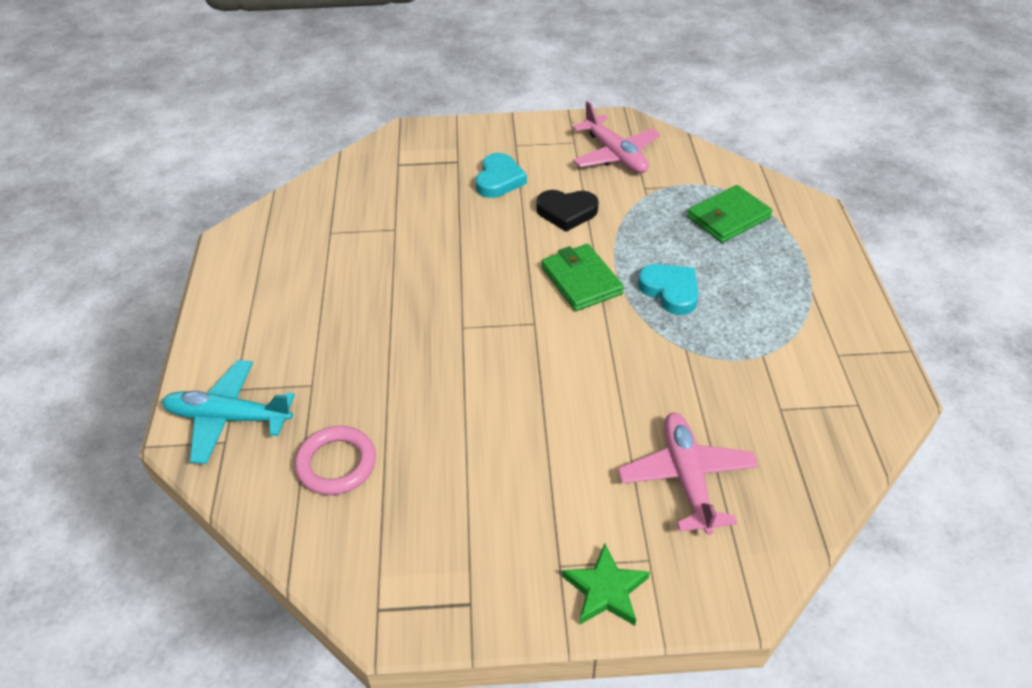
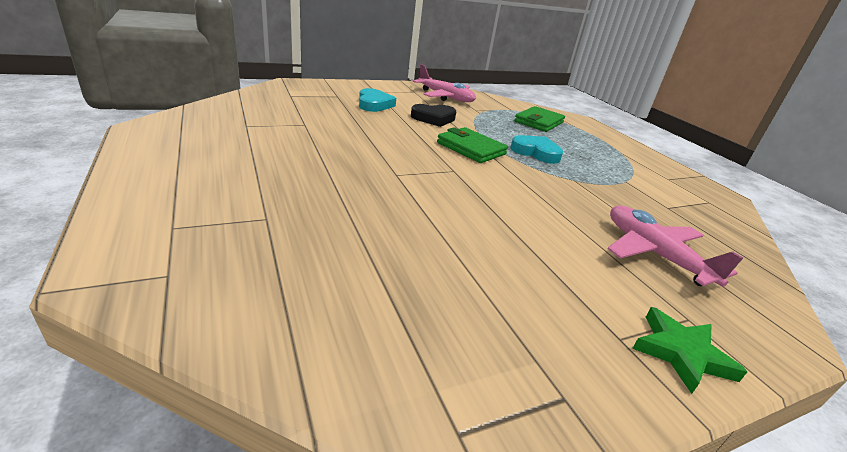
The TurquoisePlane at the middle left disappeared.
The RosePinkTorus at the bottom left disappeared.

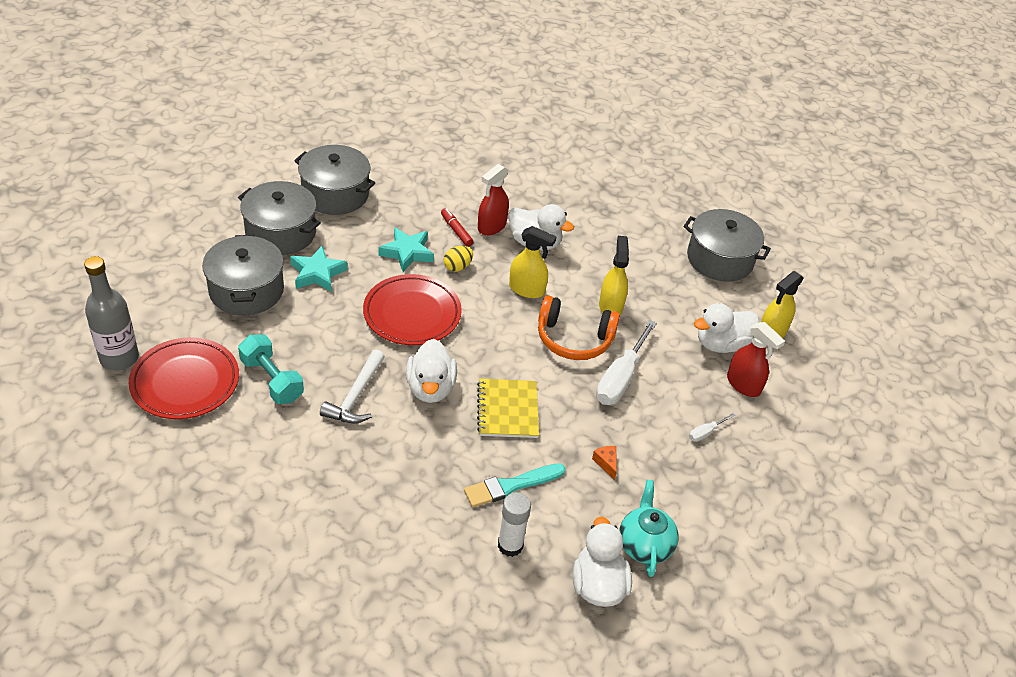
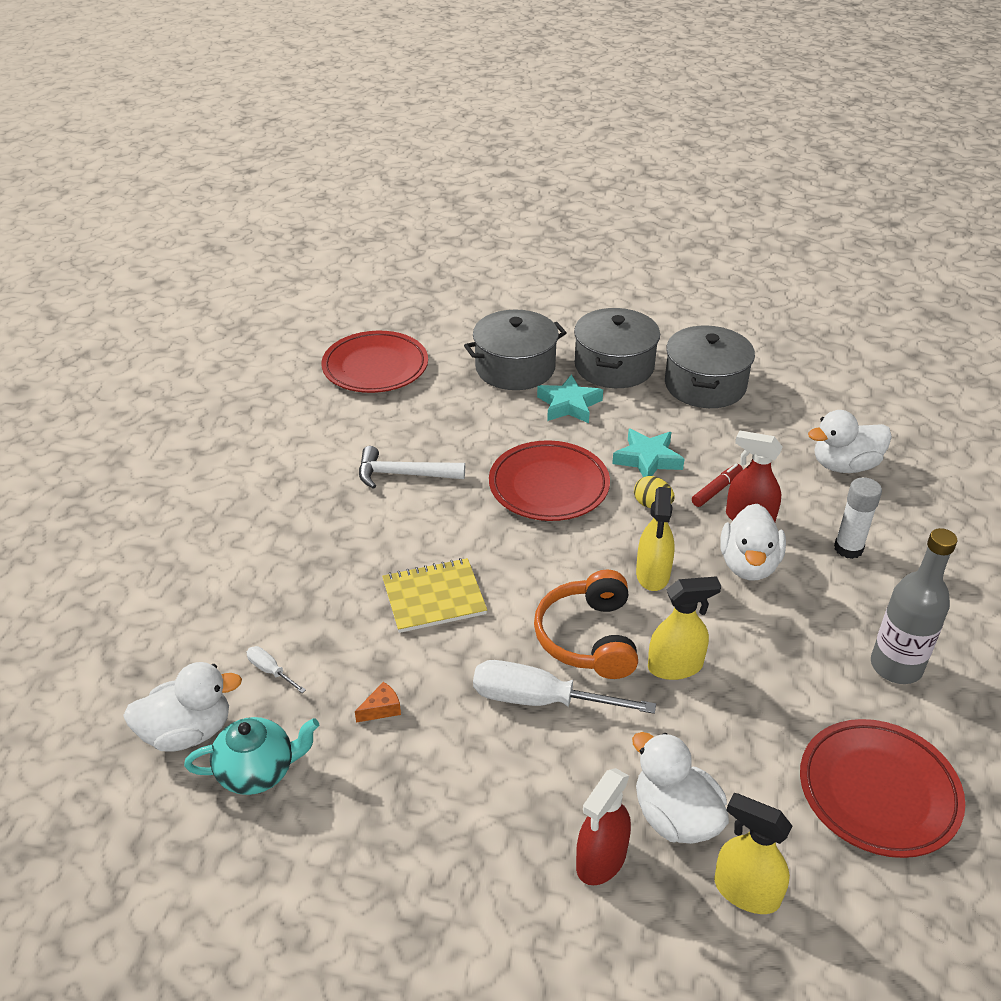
The WhiteFlatScrewdriver (2nd from left in the first image) moved from the middle right to the bottom left.
The GreyStockpot (4th from left) at the middle right was replaced by the RedPlate (3rd from left) at the bottom right.
The WhiteDuck (1st from left in the first image) moved from the centre to the middle right.
The WhiteGlueStick moved from the bottom centre to the middle right.
The GreyBottle moved from the middle left to the middle right.
The TurquoiseFreeWeight at the middle left disappeared.
The TurquoisePaintbrush at the bottom centre disappeared.

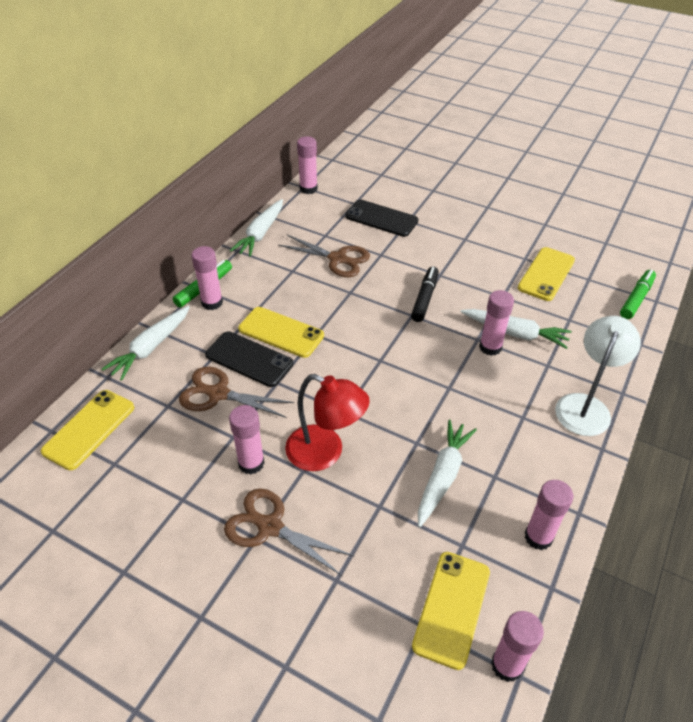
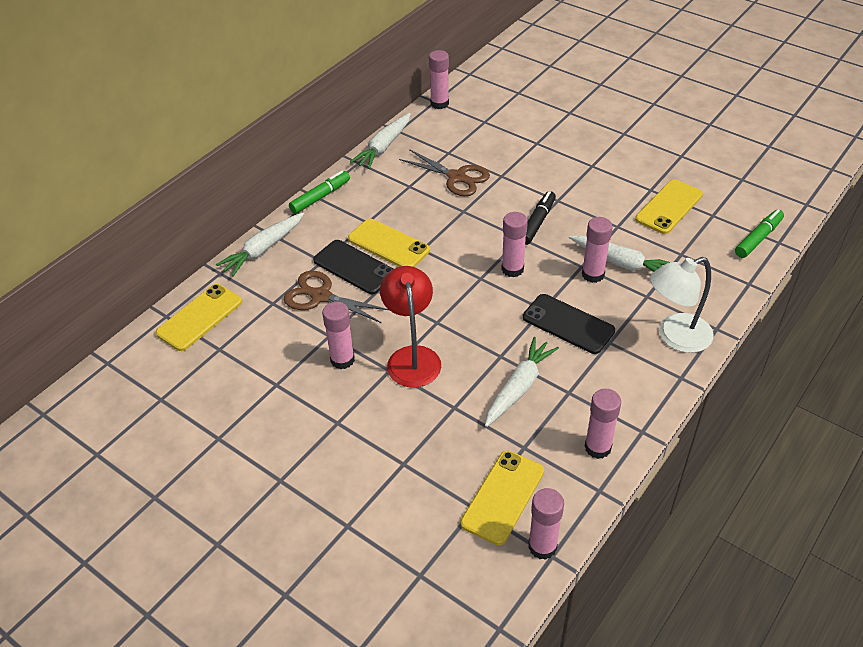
The RedLamp at the centre turned 135 degrees counterclockwise.
The RosePinkGlueStick (1st from left in the first image) moved from the middle left to the centre.
The JetBlackMobilePhone (2nd from left) moved from the top centre to the centre.
The WhiteLamp at the middle right turned 150 degrees counterclockwise.
The RussetShears (2nd from left) at the bottom centre disappeared.

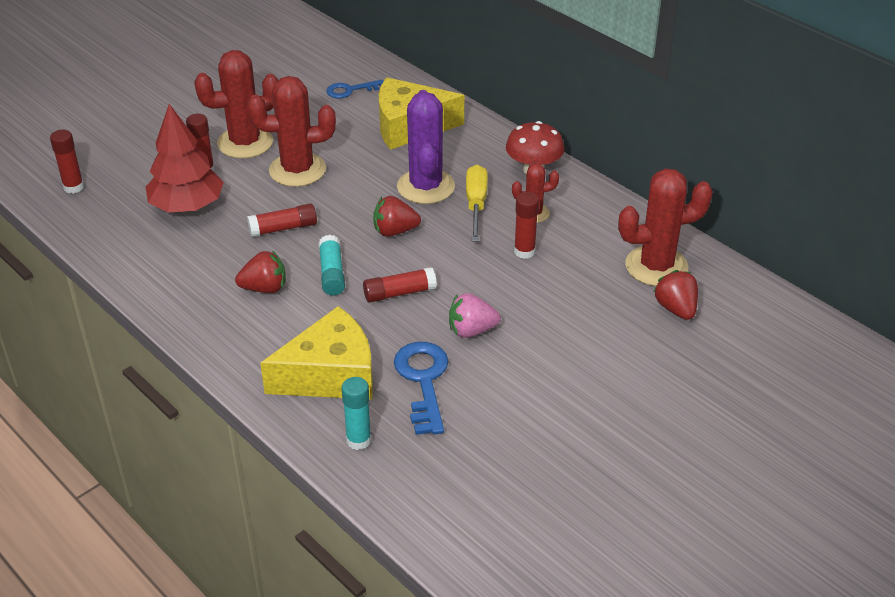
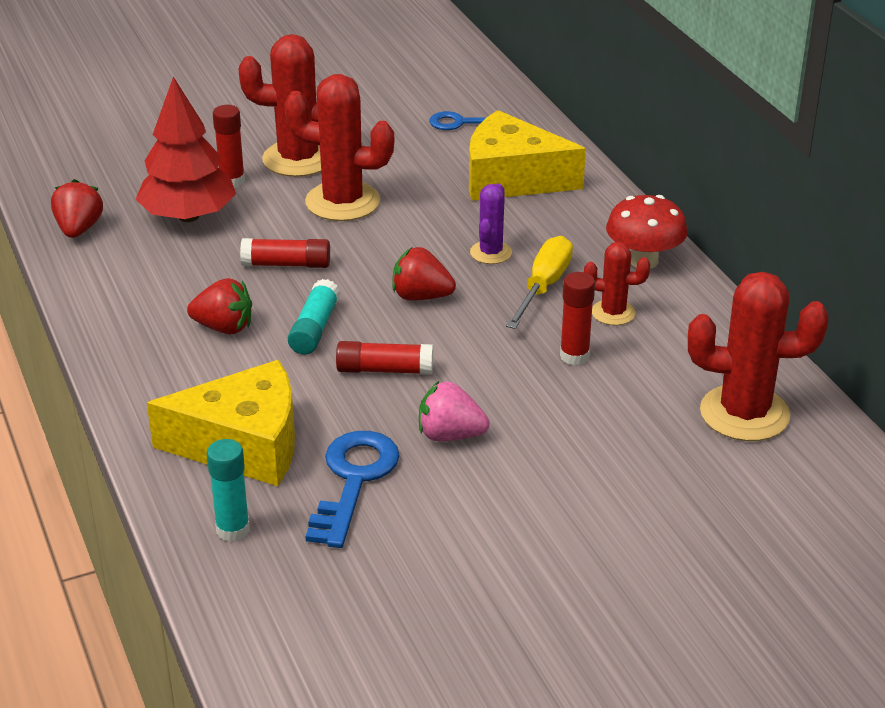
The RedBerry (3rd from left in the first image) moved from the middle right to the top left.
The VioletPricklyPlant at the top centre changed to 0.54 times the size.
The RedGlueStick (1st from left) at the top left disappeared.

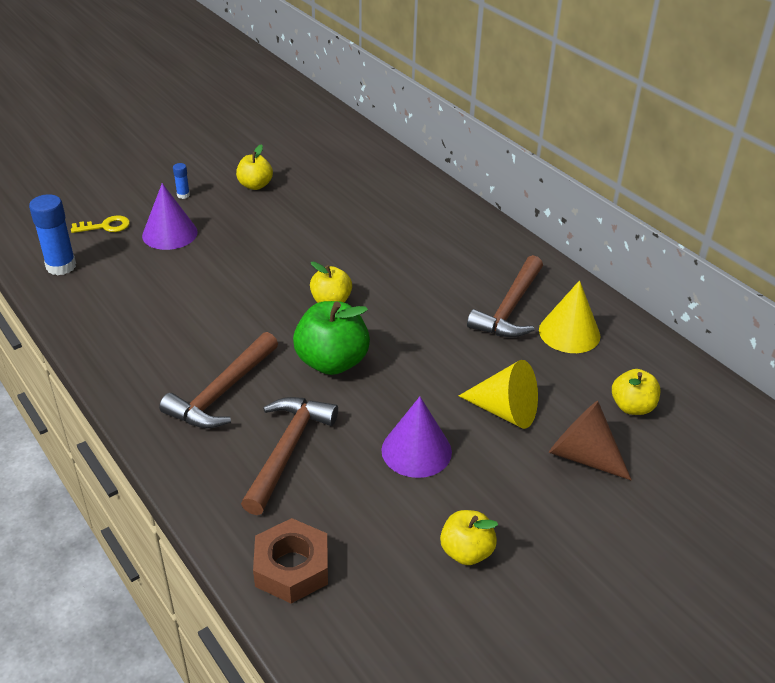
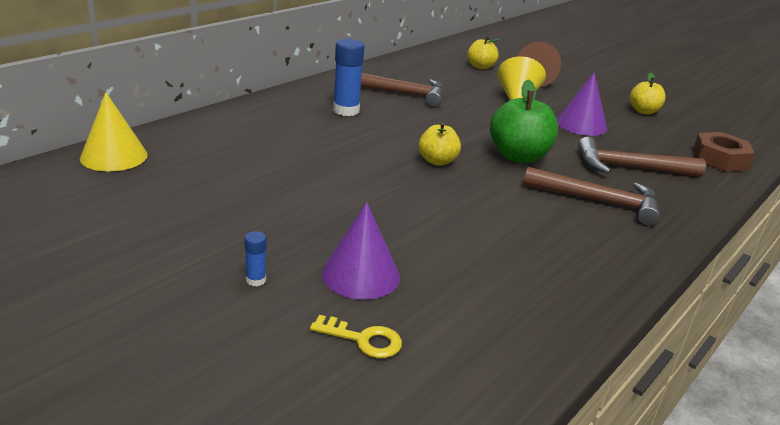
The GoldenConeShape (2nd from left in the first image) moved from the middle right to the top left.
The GoldenKey at the top left turned 135 degrees clockwise.
The RoyalBlueGlueStick (1st from left in the first image) moved from the middle left to the top centre.
The GoldenAppleFruit (1st from left) at the top left disappeared.

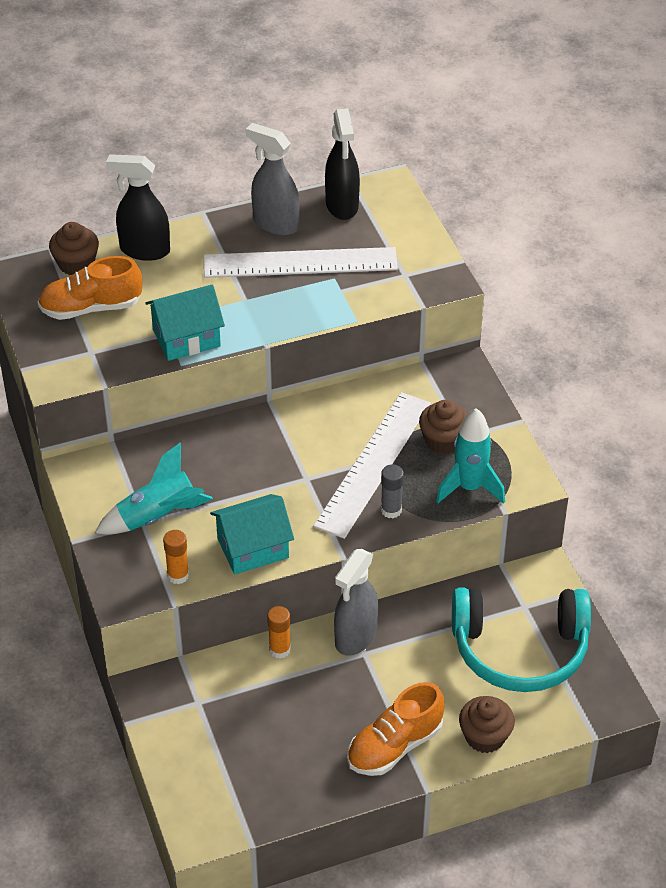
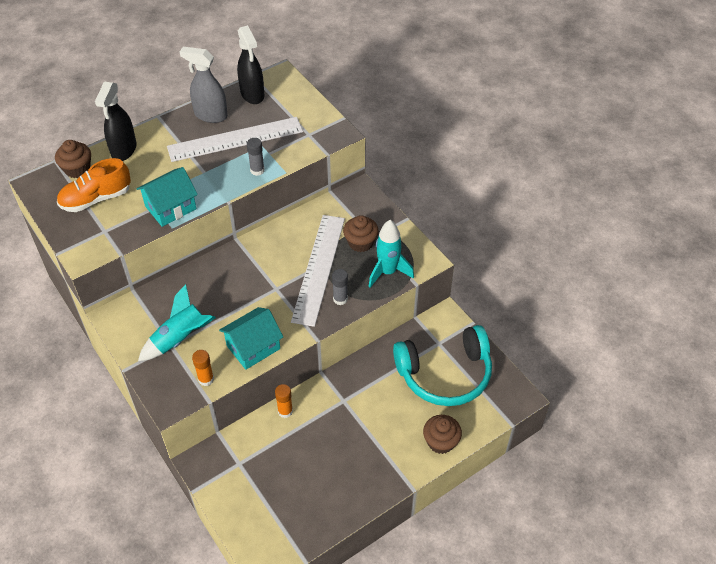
The JetBlackSprayBottle (1st from left) at the top left turned 75 degrees counterclockwise.
The GreyGlueStick (1st from left) at the top centre appeared.
The GreySprayBottle (2nd from left) at the bottom centre disappeared.
The OrangeLaceUpShoe (2nd from left) at the bottom centre disappeared.

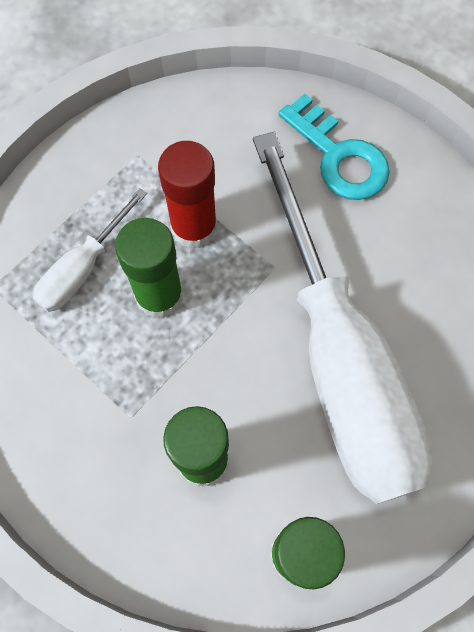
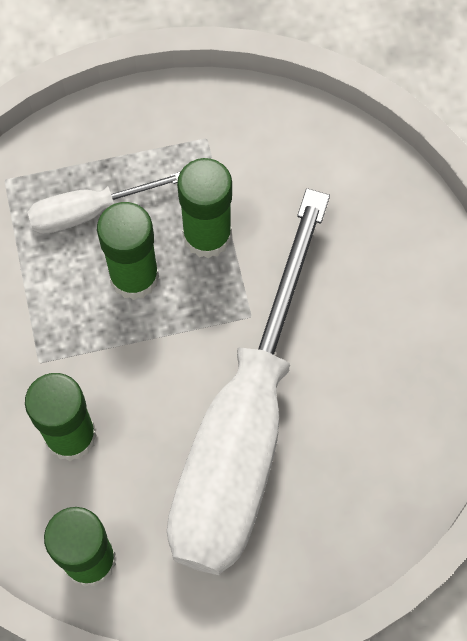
The RedGlueStick at the top centre became the EmeraldGlueStick (4th from left) at the top centre.
The TurquoiseKey at the top right disappeared.

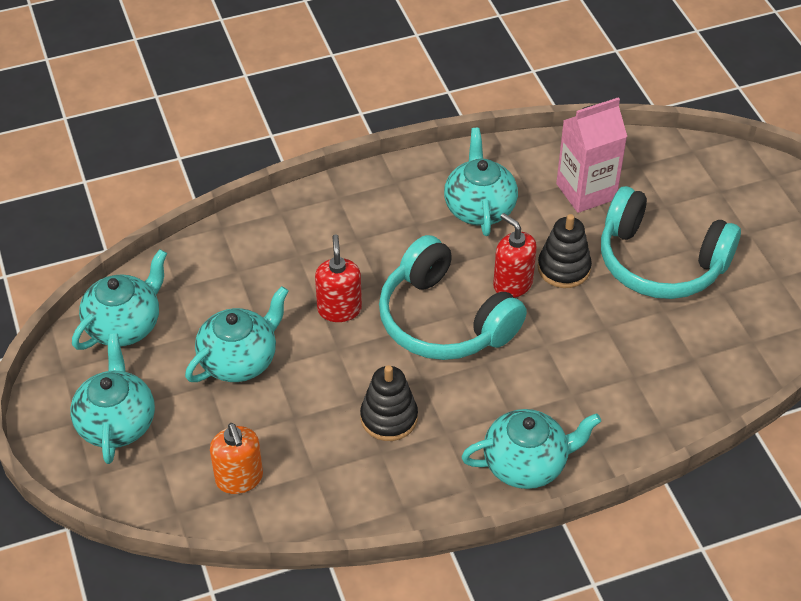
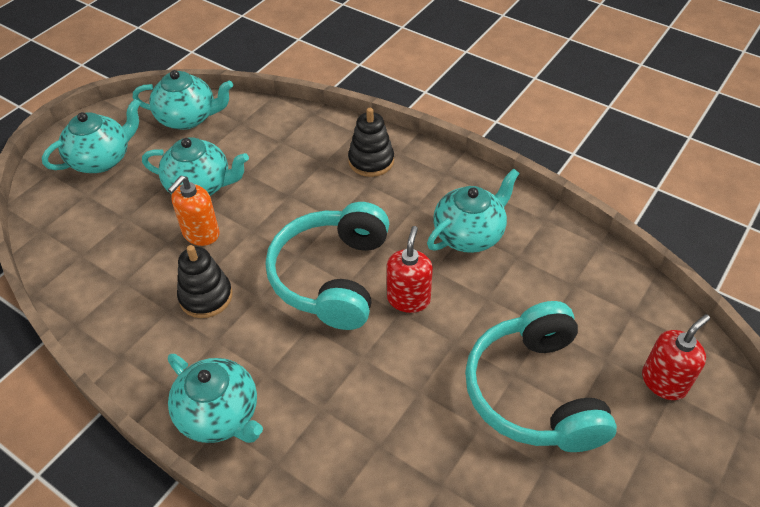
The OrangeSoapPump moved from the bottom left to the middle left.
The JetBlackStackingToy (2nd from left) moved from the middle right to the top centre.
The RedSoapPump (1st from left in the first image) moved from the centre to the bottom right.
The RosePinkMilkCarton at the top right disappeared.

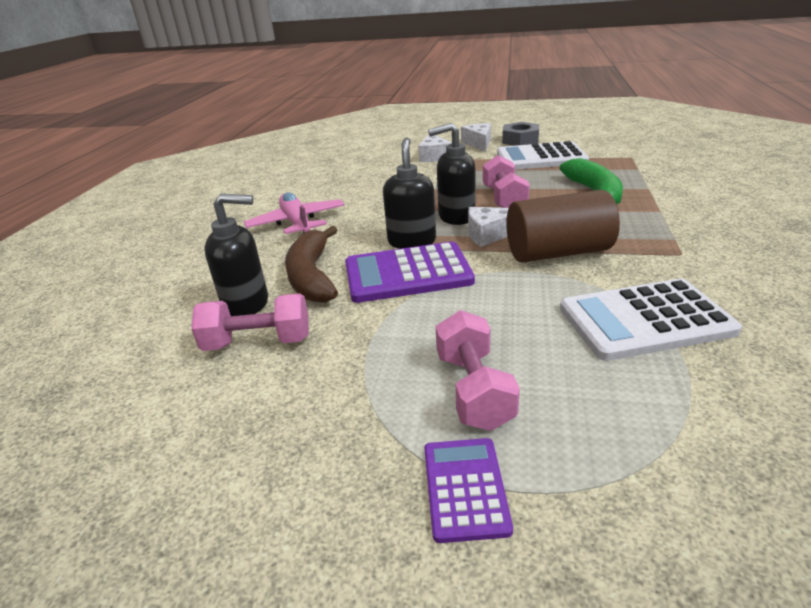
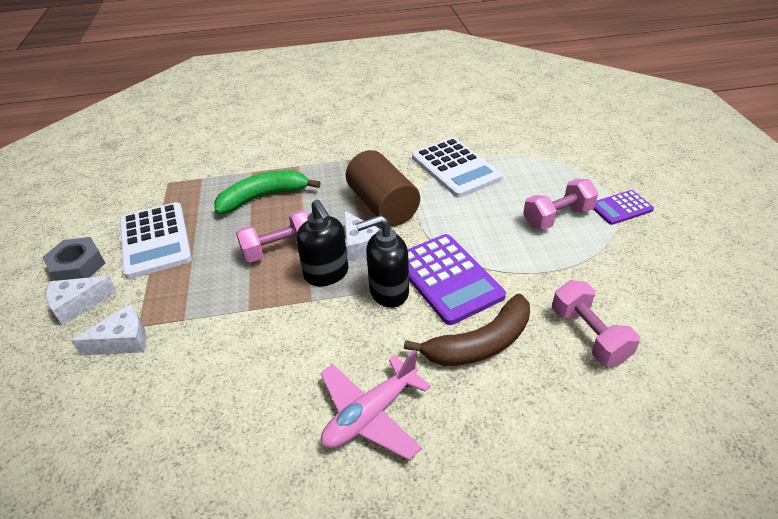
The JetBlackSoapPump (1st from left) at the middle left disappeared.

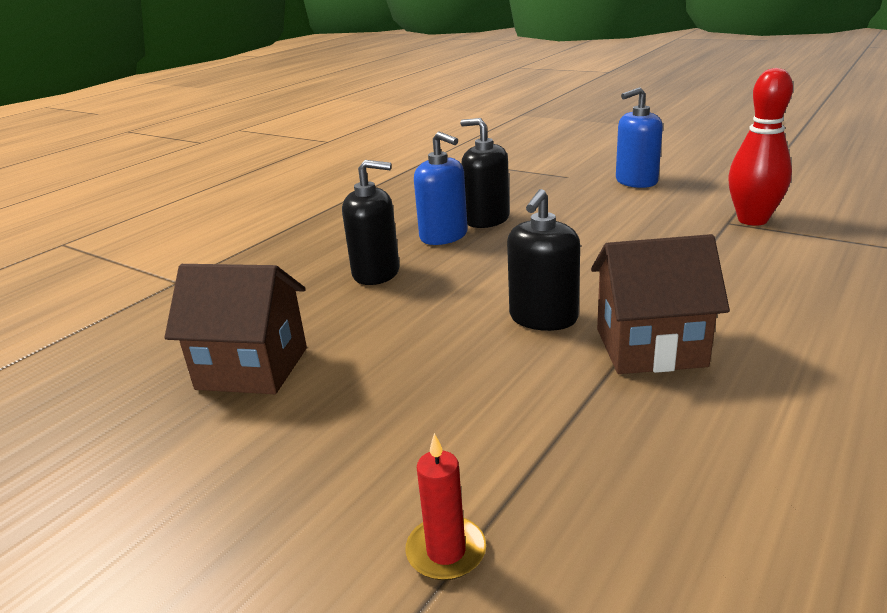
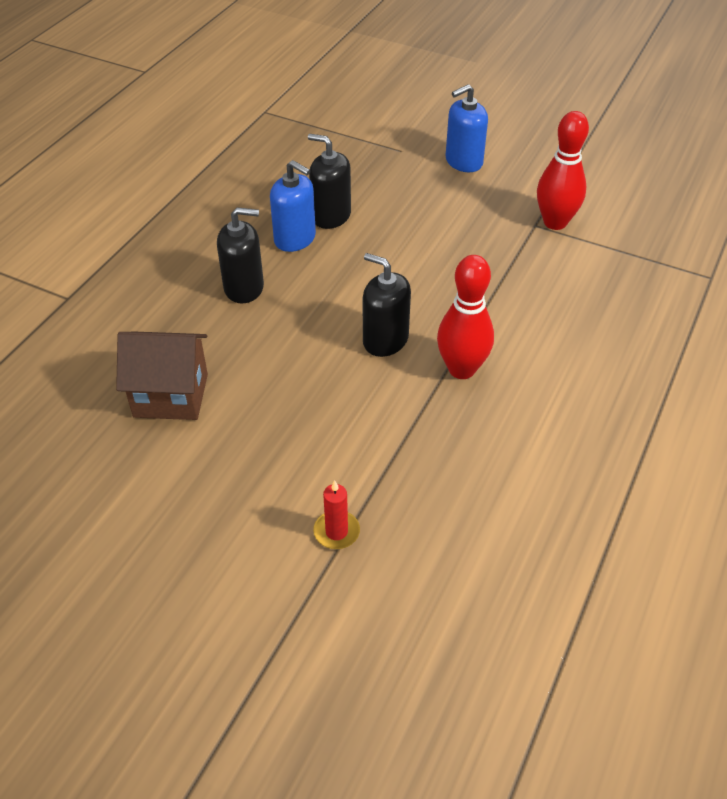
The JetBlackSoapPump (3rd from left) at the centre turned 105 degrees clockwise.
The RussetHouse (2nd from left) at the middle right was replaced by the RedTenpin (1st from left) at the centre.

